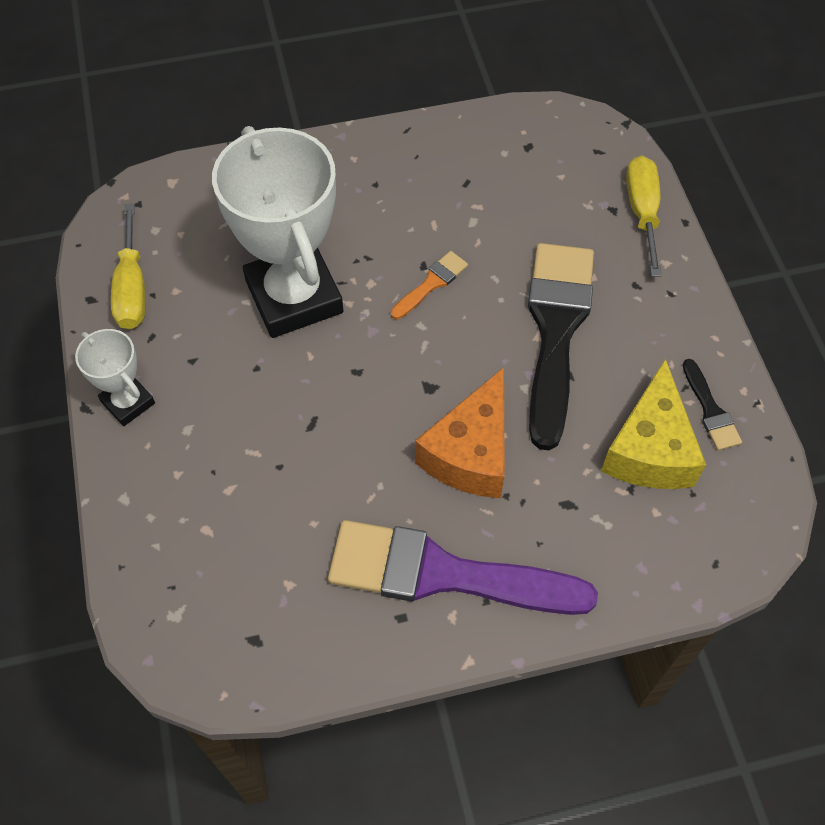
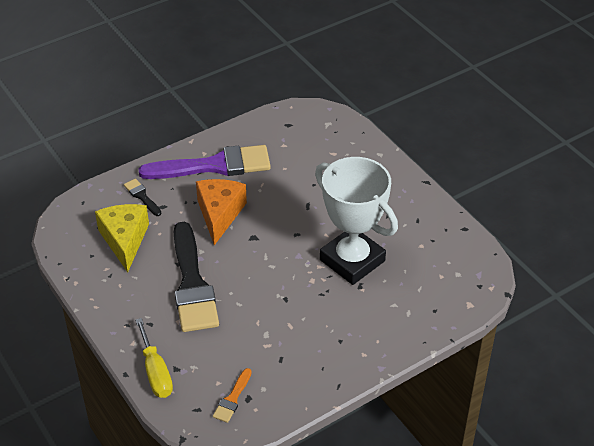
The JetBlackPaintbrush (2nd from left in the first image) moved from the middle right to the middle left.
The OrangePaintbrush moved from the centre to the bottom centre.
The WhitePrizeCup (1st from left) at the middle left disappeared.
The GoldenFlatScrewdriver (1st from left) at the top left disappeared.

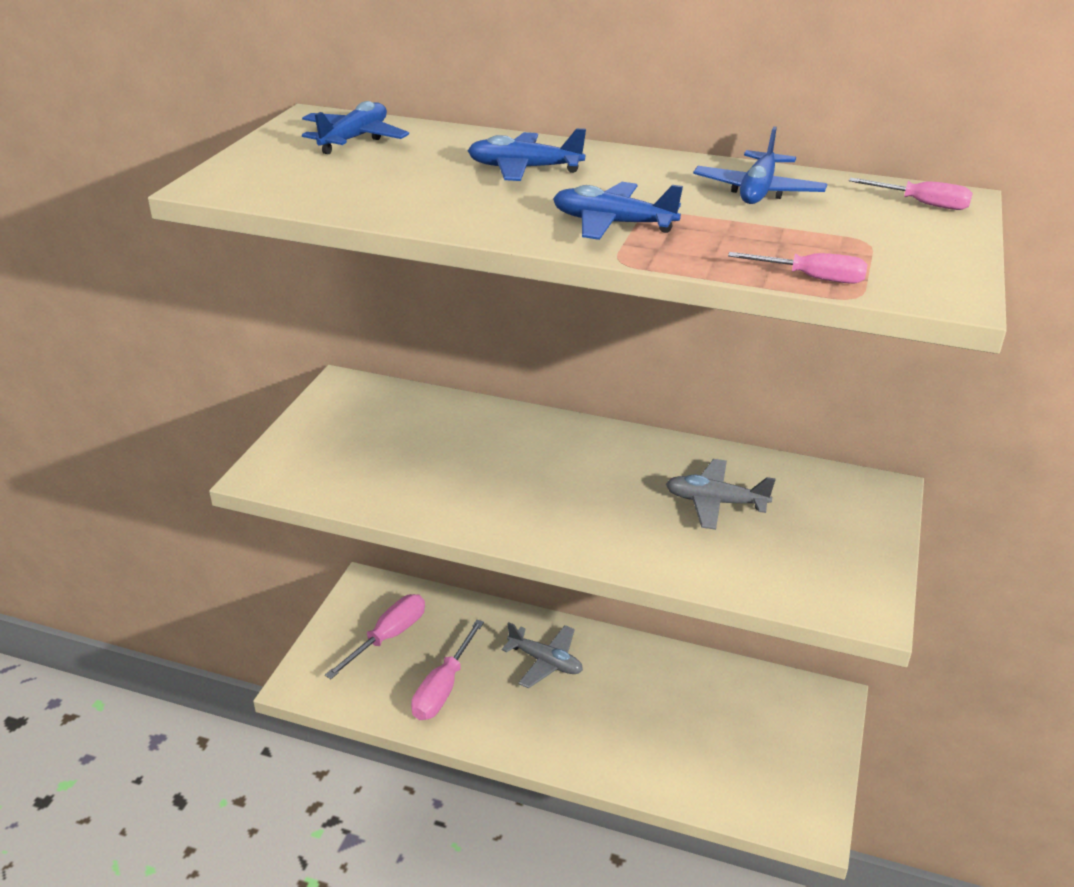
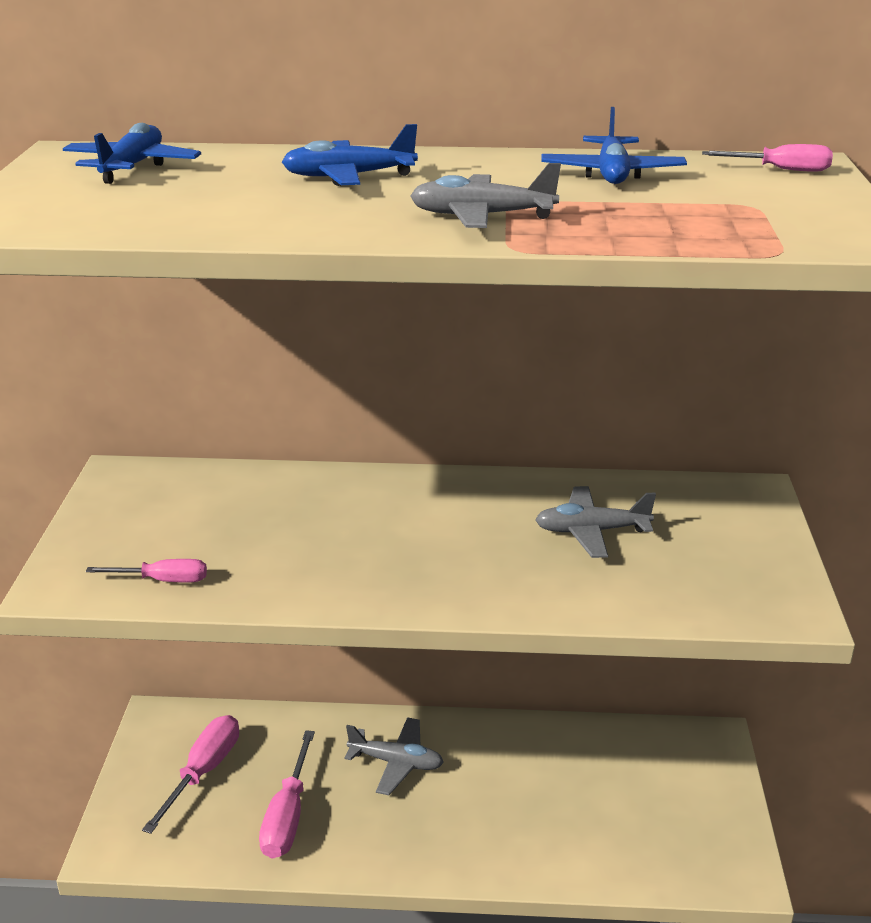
The RosePinkFlatScrewdriver (3rd from left in the first image) moved from the top right to the middle left.
The RoyalBluePlane (3rd from left) at the top centre became the GreyPlane (2nd from left) at the top centre.

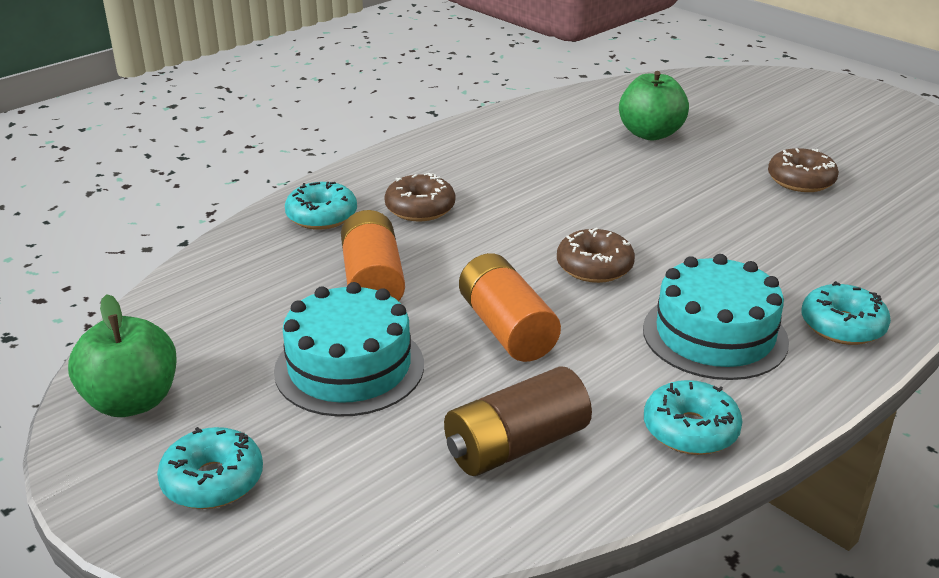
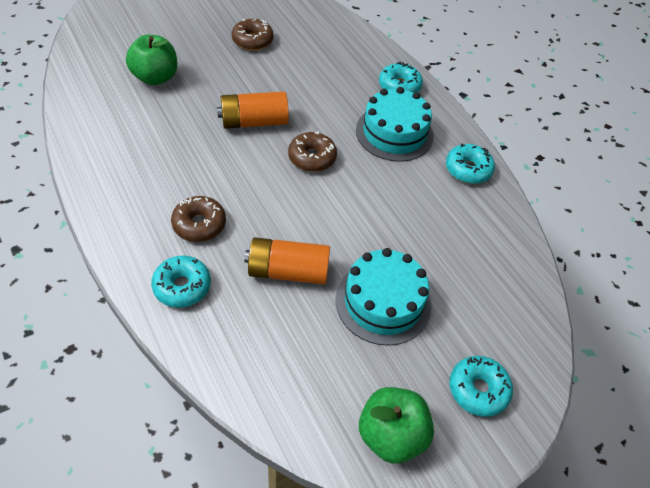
The OrangeBattery (2nd from left in the first image) moved from the centre to the top centre.
The RussetBattery at the bottom centre disappeared.

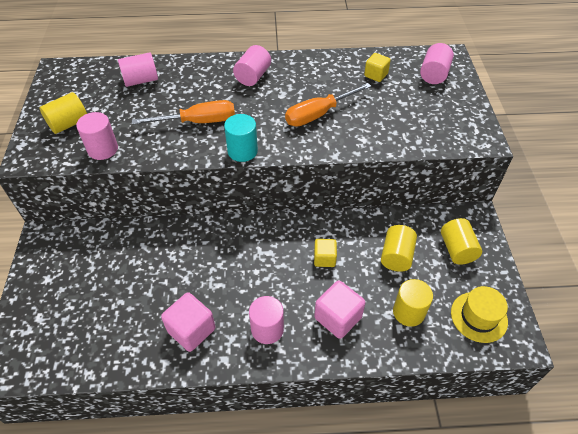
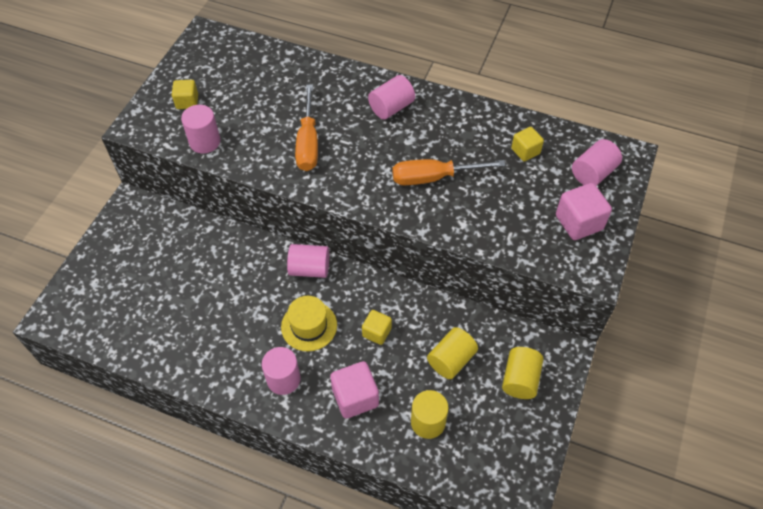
The GoldenCylinder (1st from left) at the top left was replaced by the GoldenCube (1st from left) at the top left.
The GoldenHat moved from the bottom right to the centre.
The RosePinkCylinder (2nd from left in the first image) moved from the top left to the centre.
The OrangeFlatScrewdriver (1st from left) at the top left turned 75 degrees clockwise.
The RosePinkCube (1st from left in the first image) moved from the bottom left to the middle right.
The TurquoiseCylinder at the top centre disappeared.

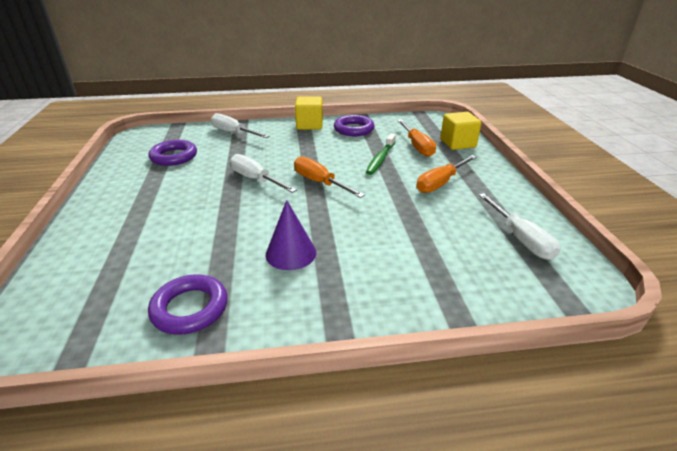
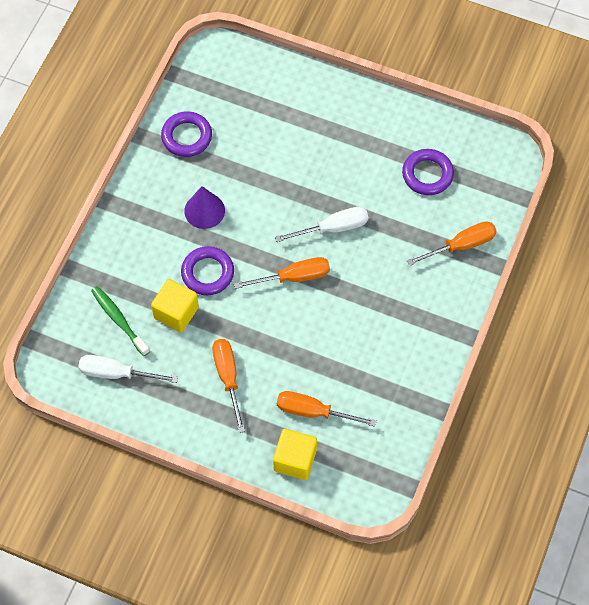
The EmeraldToothBrush moved from the centre to the middle left.
The GoldenCube (1st from left) moved from the top centre to the middle left.
The VioletTorus (3rd from left in the first image) moved from the top centre to the centre.
The WhiteFlatScrewdriver (1st from left) at the top centre became the OrangeFlatScrewdriver (4th from left) at the middle right.

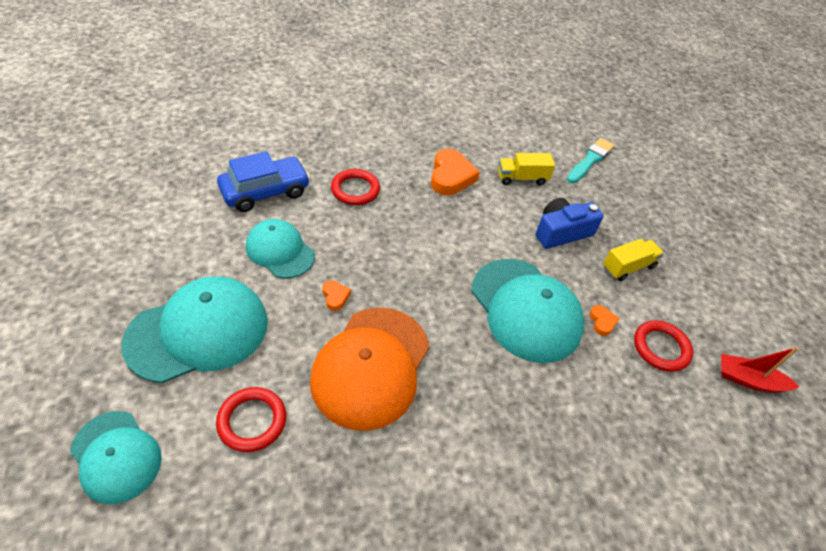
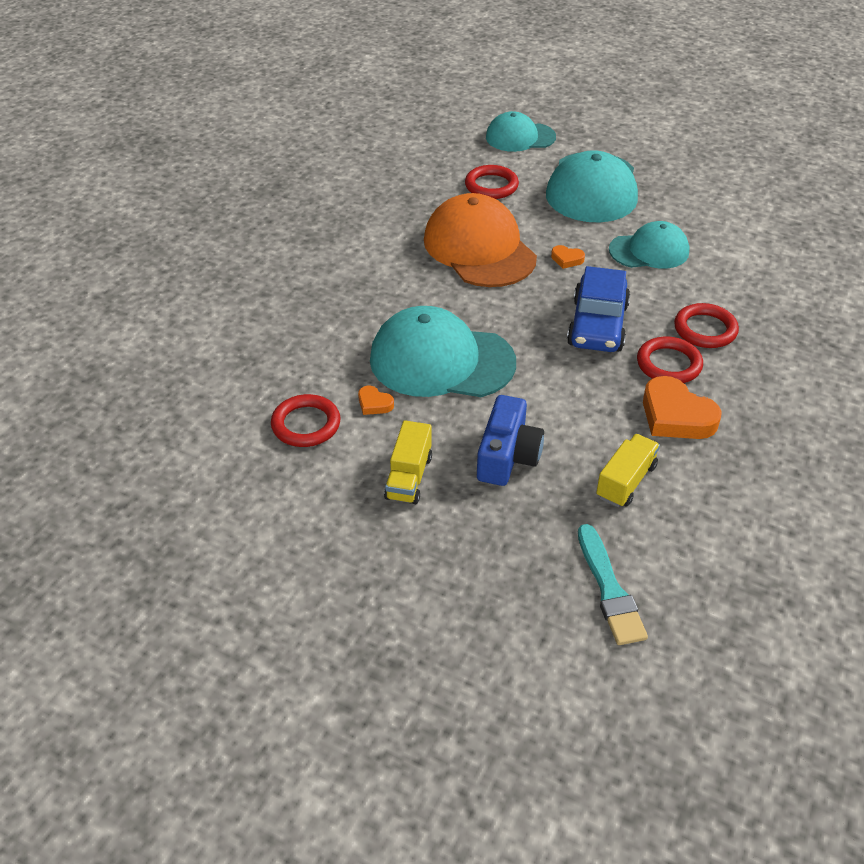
The RoyalBlueCar moved from the top left to the middle right.
The RedTorus (3rd from left) at the middle right appeared.
The RedBoat at the bottom right disappeared.

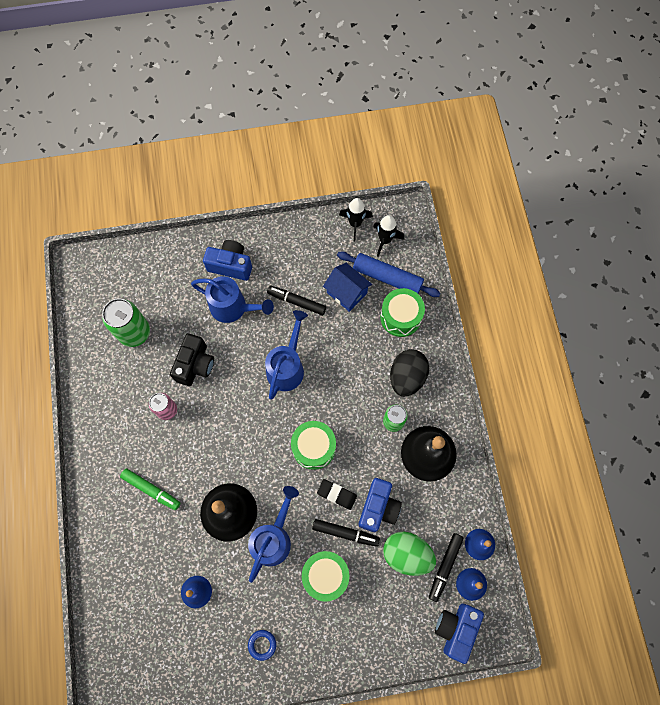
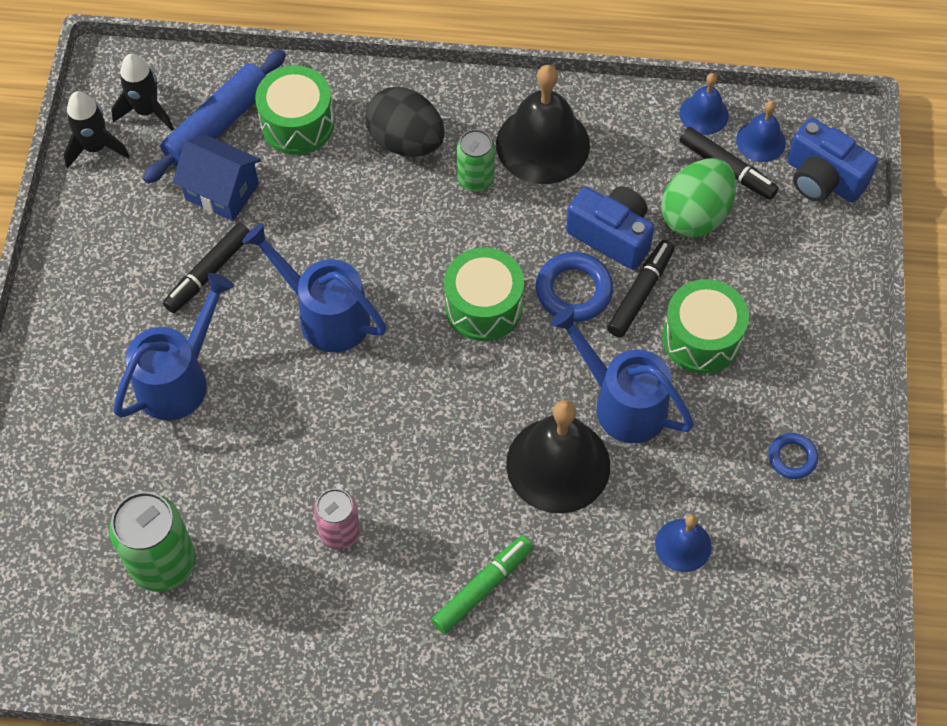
The RoyalBlueHouse at the centre turned 60 degrees clockwise.
The JetBlackEraser at the bottom centre was replaced by the RoyalBlueTorus (1st from left) at the centre.
The JetBlackCamera at the middle left disappeared.
The RoyalBlueCamera (1st from left) at the centre disappeared.

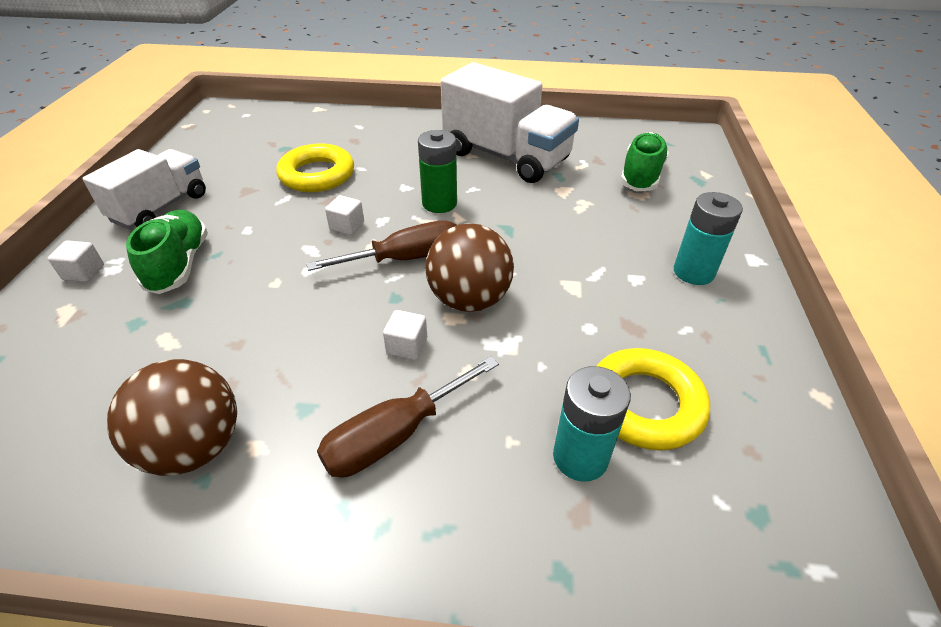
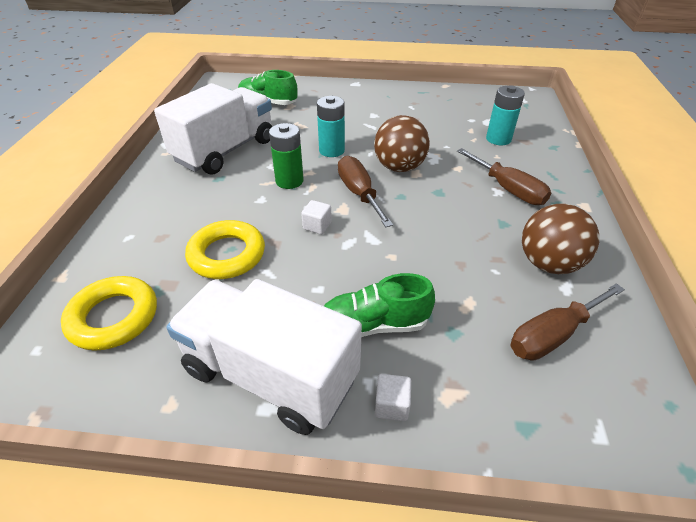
The GoldenTorus (2nd from left in the first image) moved from the middle right to the middle left.
The WhiteTruck (1st from left in the first image) at the top left changed to 1.52 times the size.
The TurquoiseBattery (2nd from left in the first image) moved from the middle right to the top centre.
The RussetFlatScrewdriver (3rd from left) at the middle right appeared.
The WhiteCube (3rd from left) at the centre disappeared.

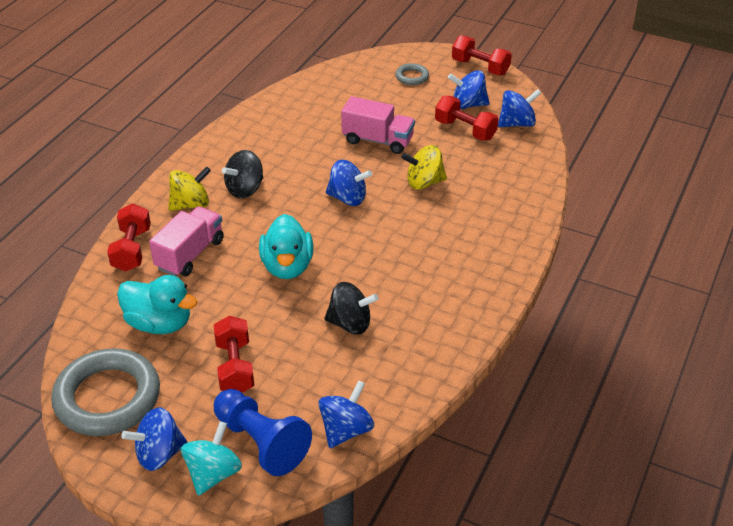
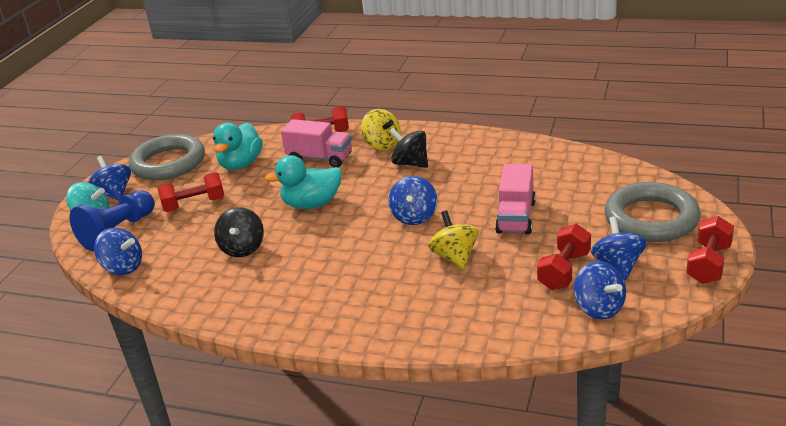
The GreyTorus (2nd from left) at the top centre changed to 2.27 times the size.

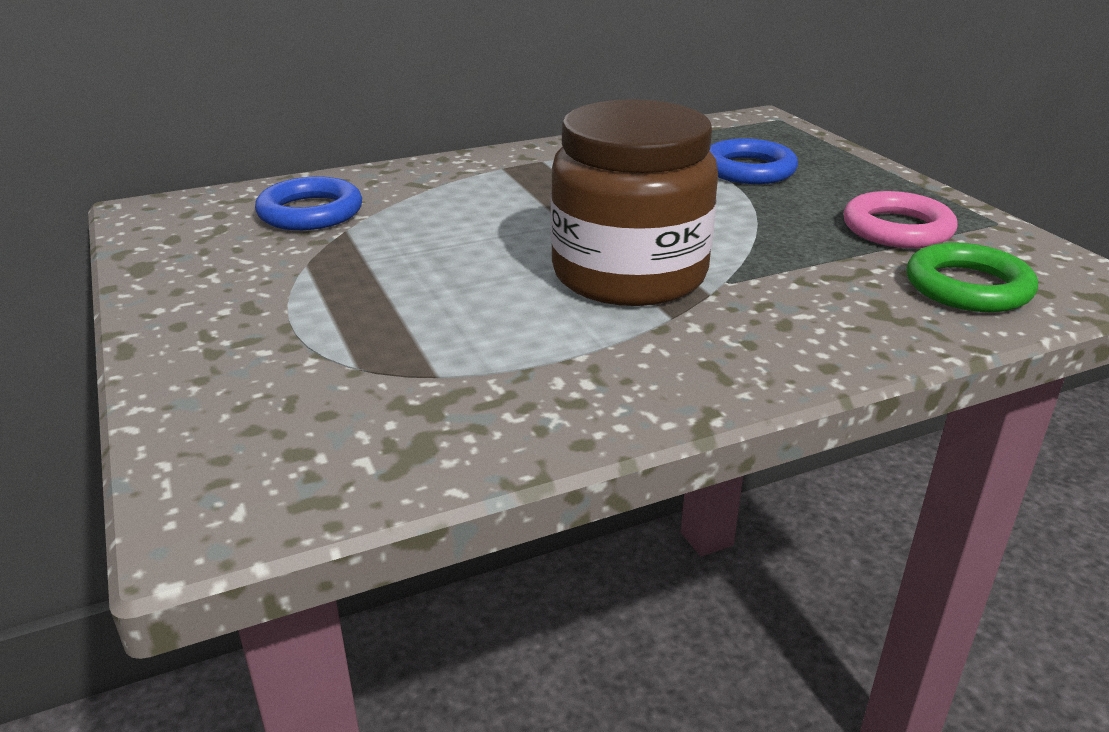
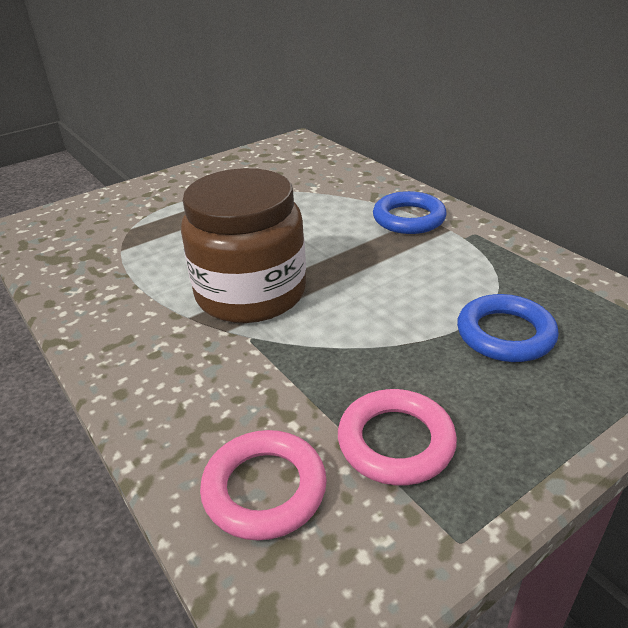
The EmeraldTorus at the middle right became the RosePinkTorus (1st from left) at the bottom centre.
The RoyalBlueTorus (1st from left) moved from the top left to the centre.

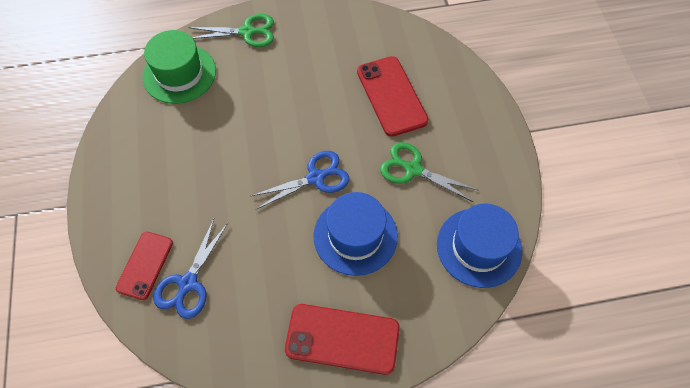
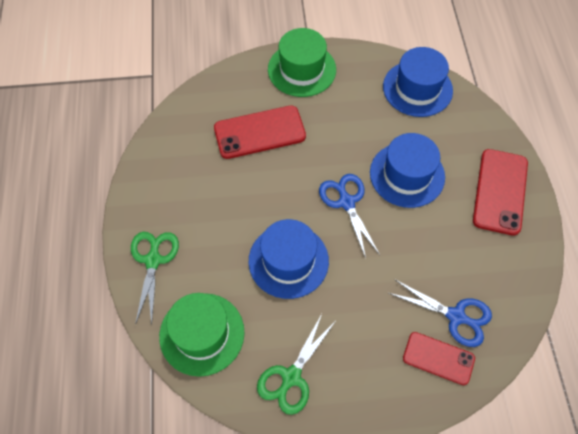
The RoyalBlueHat (1st from left) at the centre appeared.
The EmeraldShears (2nd from left) moved from the centre to the bottom centre.
The EmeraldHat (2nd from left) at the top centre appeared.

